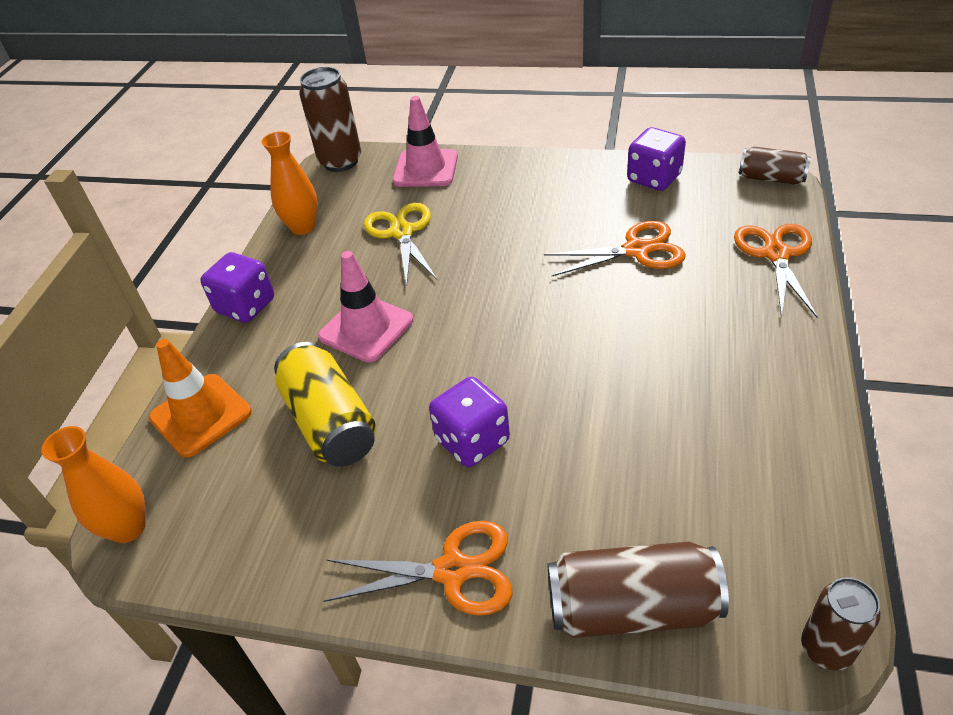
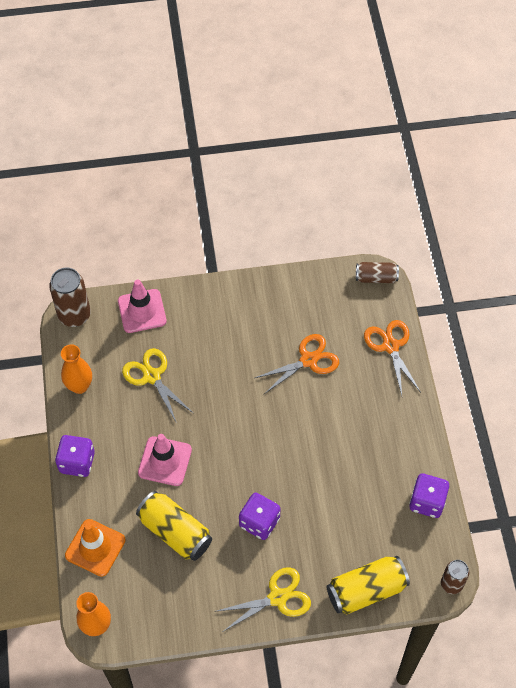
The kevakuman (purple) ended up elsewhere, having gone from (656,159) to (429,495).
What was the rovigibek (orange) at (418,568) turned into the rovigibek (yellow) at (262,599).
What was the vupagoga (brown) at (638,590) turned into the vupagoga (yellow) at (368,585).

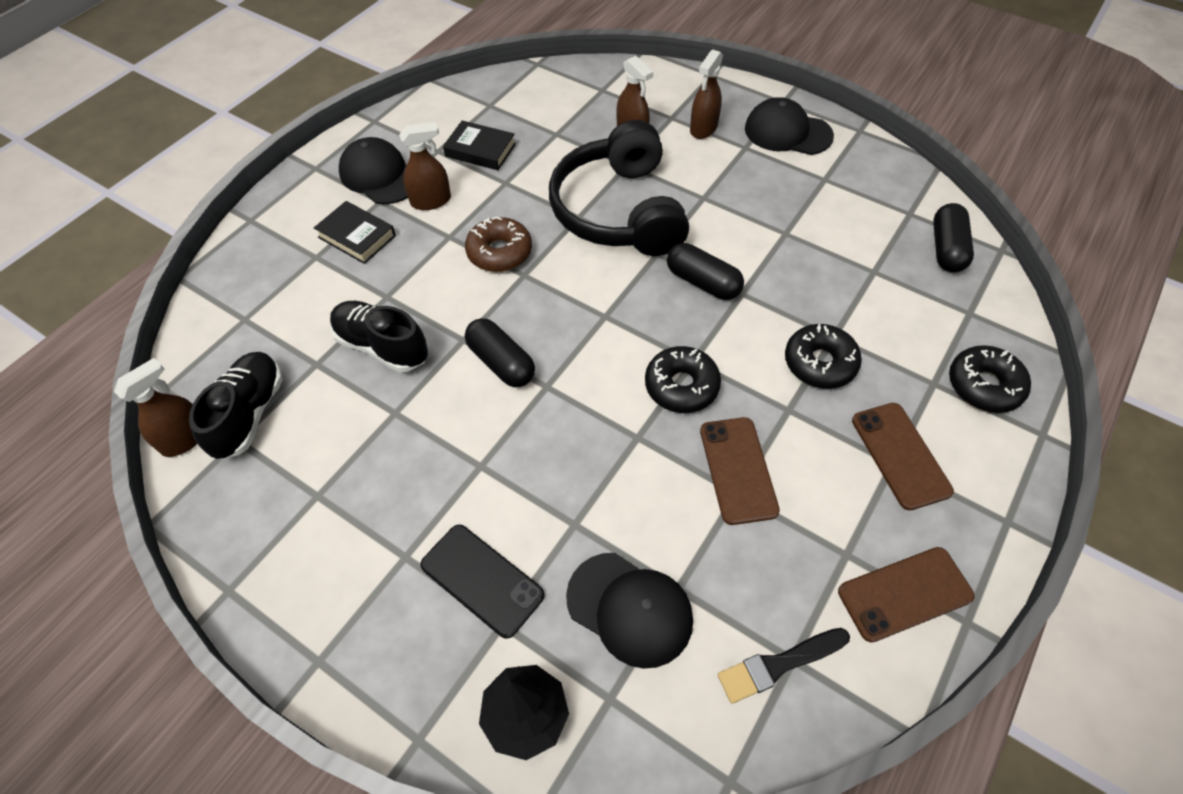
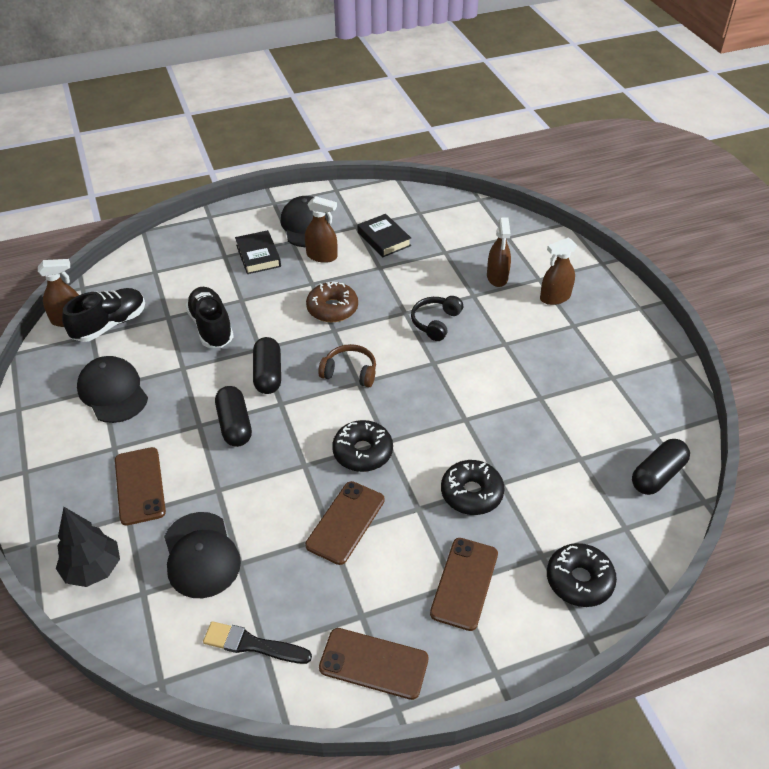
The second view gained the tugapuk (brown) at (347,365).
The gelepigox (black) ended up elsewhere, having gone from (705,271) to (233,416).
The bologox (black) ended up elsewhere, having gone from (789,126) to (112,389).
What was the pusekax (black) at (482,582) turned into the pusekax (brown) at (140,486).
The size of the tugapuk (black) at (619,188) changed by a factor of 0.44.

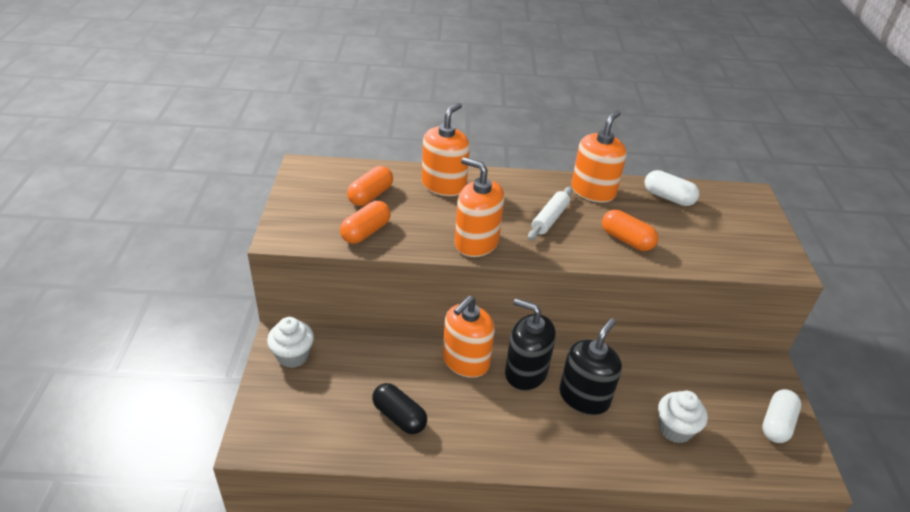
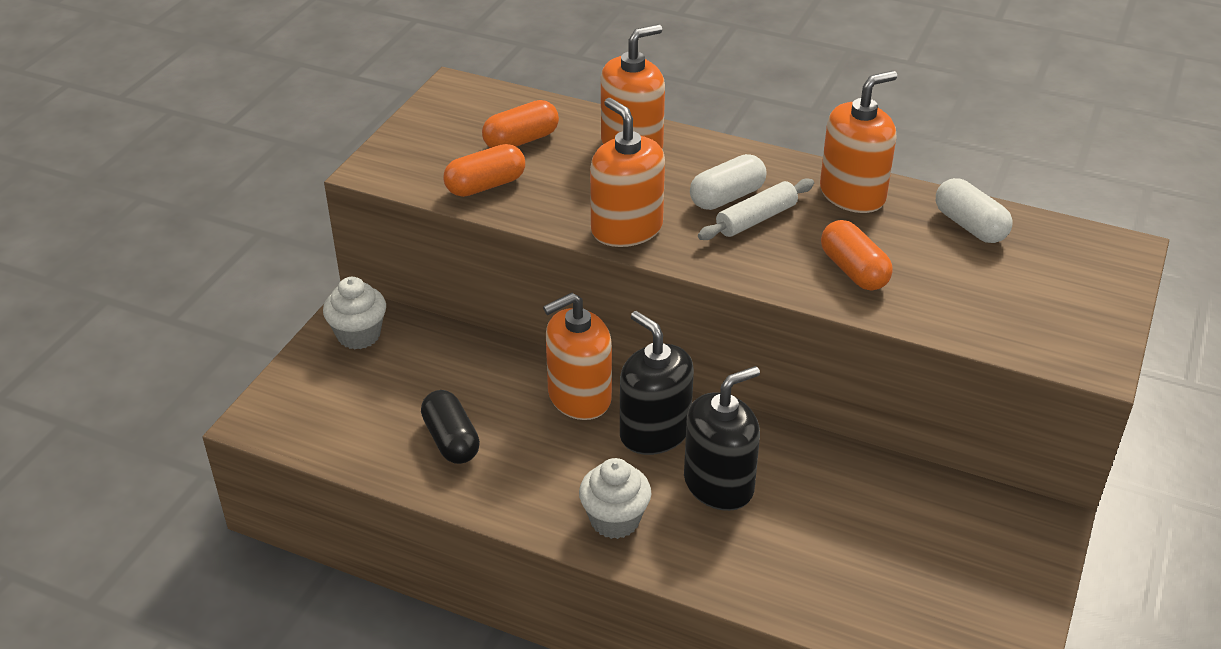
The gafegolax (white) ended up elsewhere, having gone from (683,417) to (615,498).
The gelepigox (white) ended up elsewhere, having gone from (781,416) to (728,182).

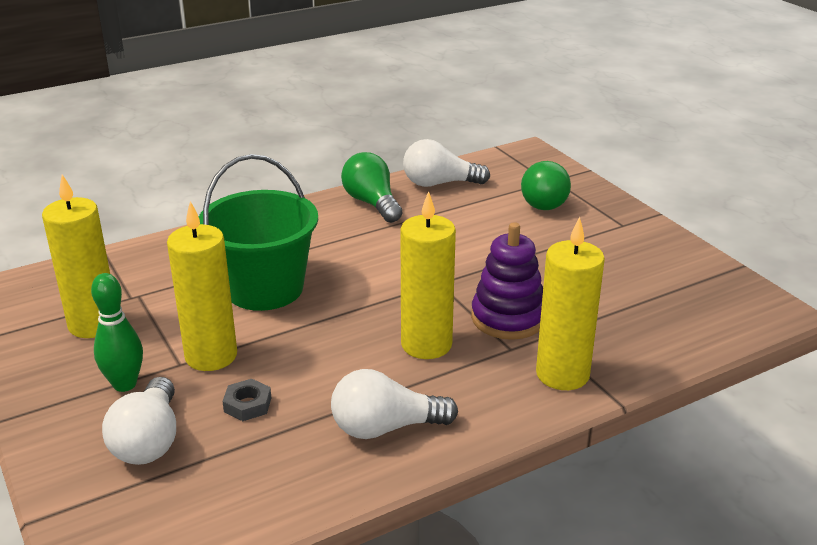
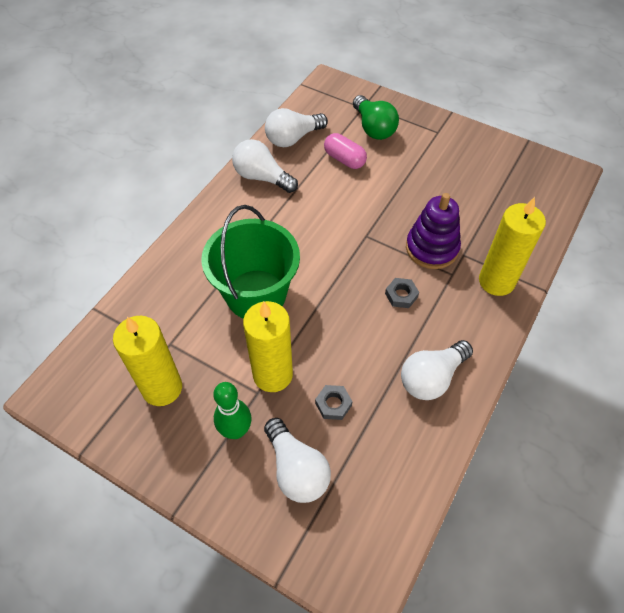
The second view gained the gelepigox (pink) at (345,151).
Where the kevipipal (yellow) stood at (428,275), the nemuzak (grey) came to stand at (402,293).
What was the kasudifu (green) at (371,187) turned into the kasudifu (white) at (265,166).

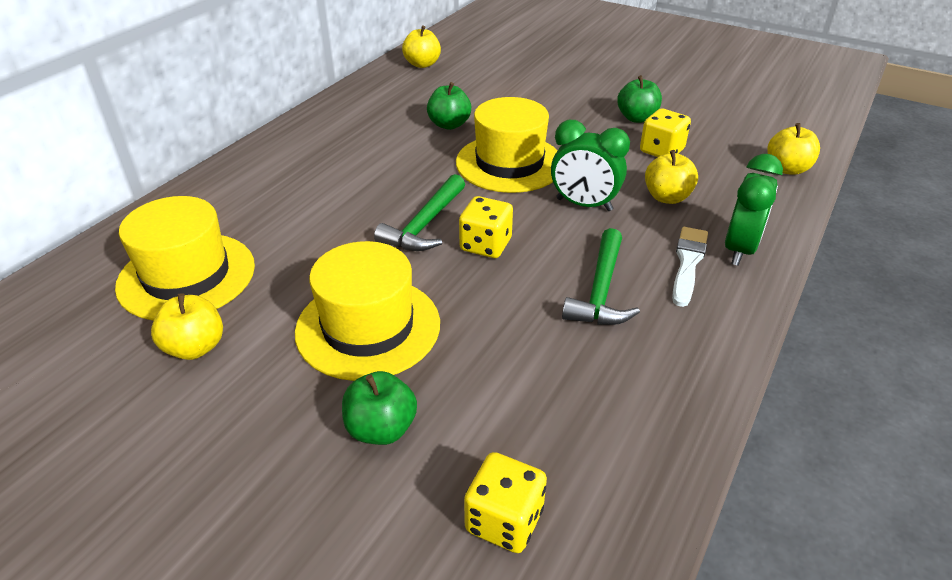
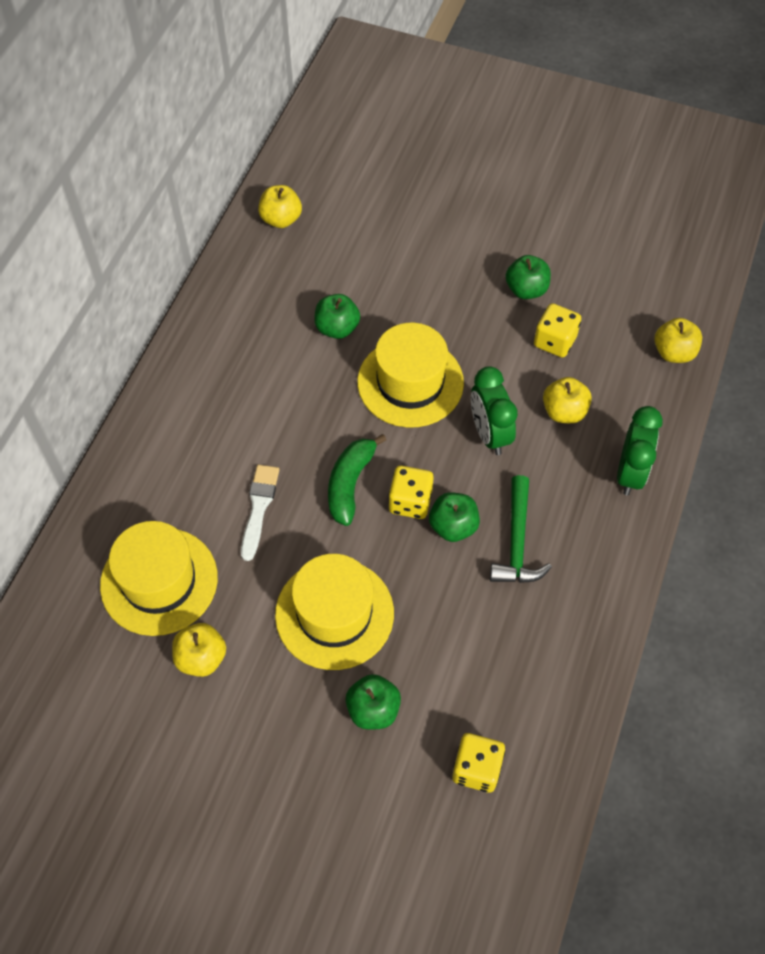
The second view gained the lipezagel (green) at (454,517).
The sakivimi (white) ended up elsewhere, having gone from (690,267) to (260,513).
Where the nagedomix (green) stood at (419,212), the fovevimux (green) came to stand at (357,480).
The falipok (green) at (590,165) ended up facing another way, 60 degrees clockwise from before.

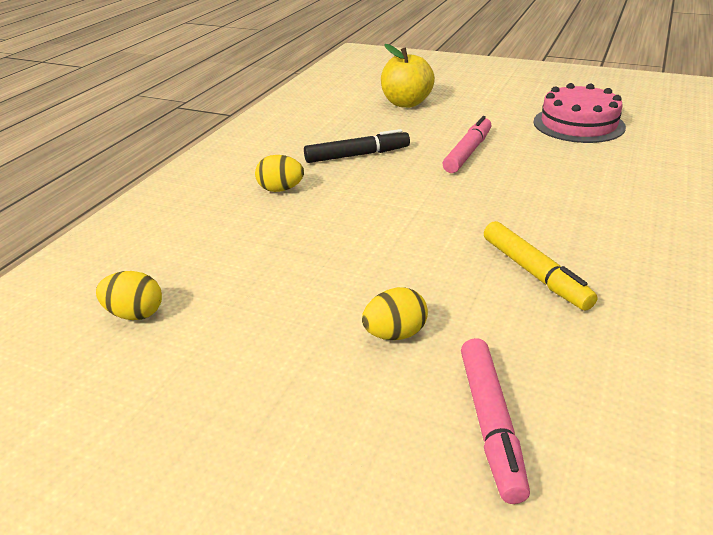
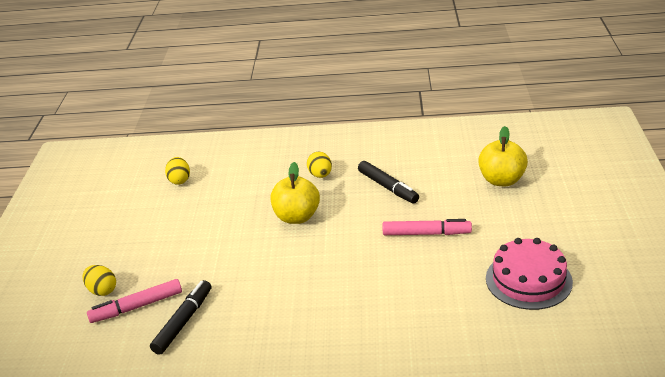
The second view lost the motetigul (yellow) at (541,266).
The second view gained the motetigul (black) at (180,317).
The second view gained the lipezagel (yellow) at (295,193).
The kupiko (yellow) ended up elsewhere, having gone from (395,313) to (99,280).

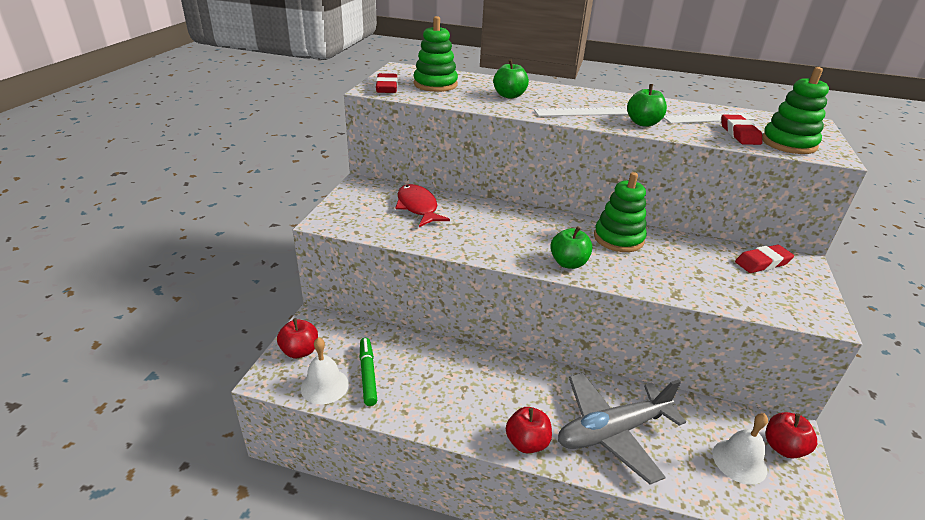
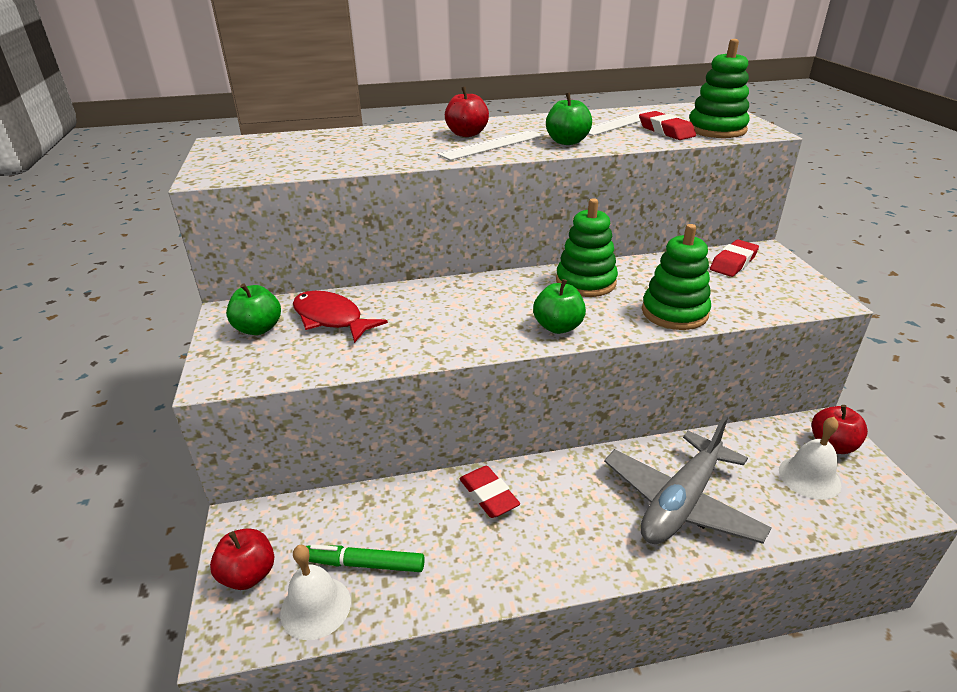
The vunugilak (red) ended up elsewhere, having gone from (387,83) to (490,492).
The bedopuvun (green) ended up elsewhere, having gone from (435,54) to (676,277).
The lipezagel (green) ended up elsewhere, having gone from (511,79) to (253,309).
The lipezagel (red) ended up elsewhere, having gone from (529,430) to (467,112).
The motetigul (green) at (368,372) ended up facing another way, 45 degrees counterclockwise from before.

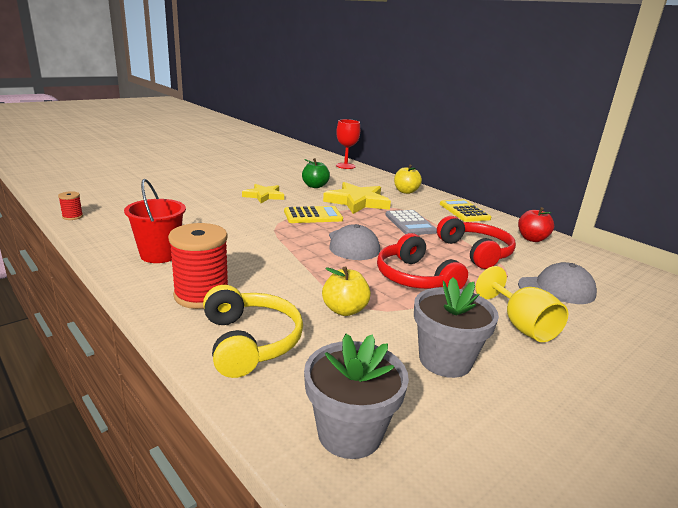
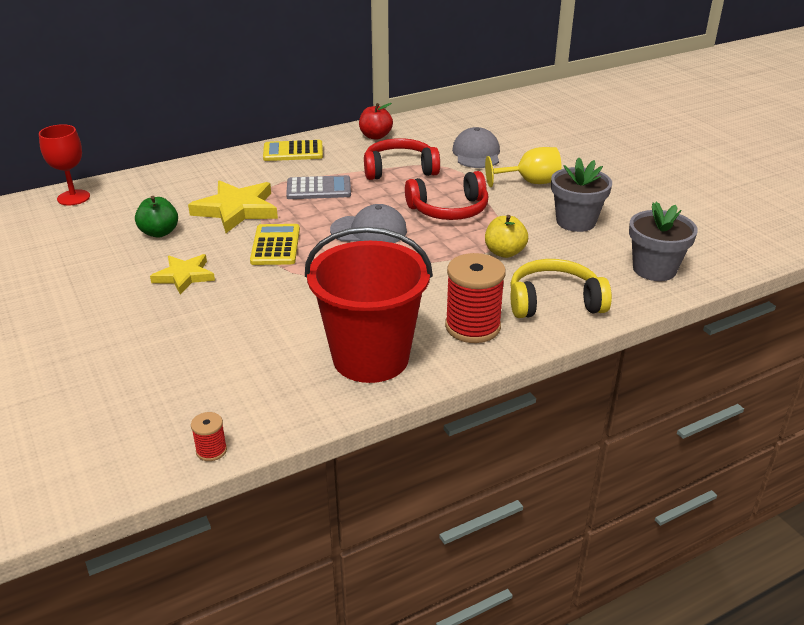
The second view lost the lipezagel (yellow) at (408,179).
The size of the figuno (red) at (155,221) changed by a factor of 1.65.

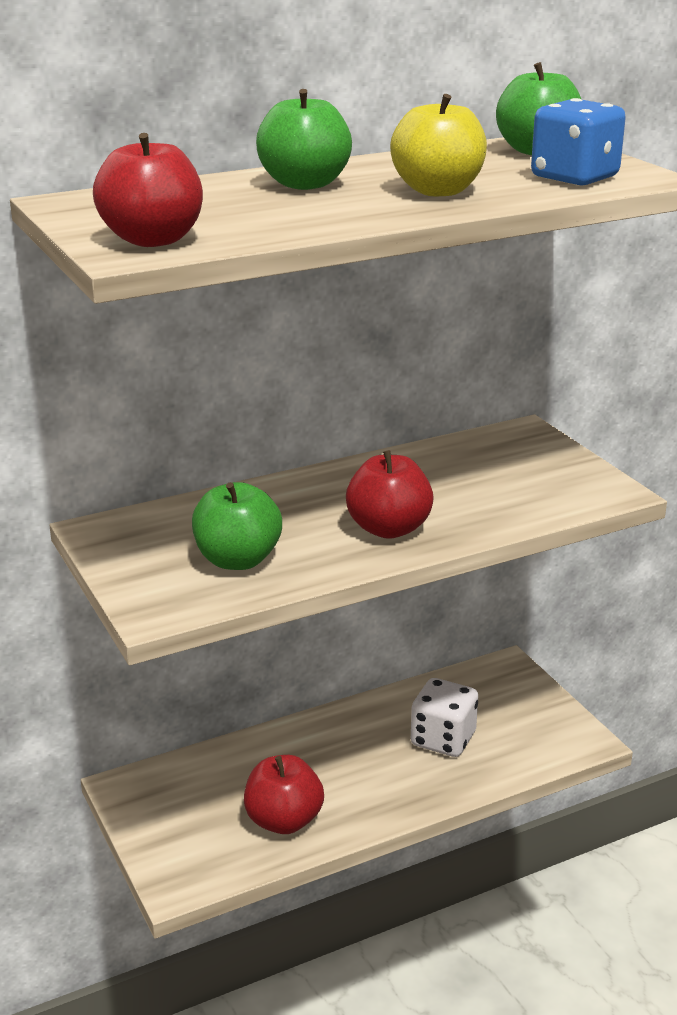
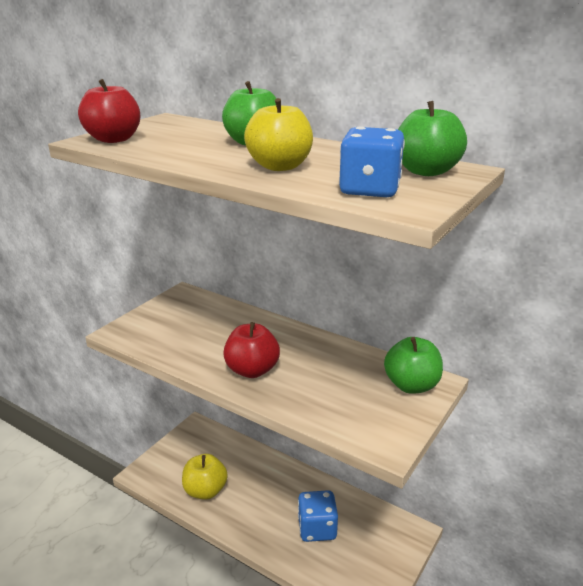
The lipezagel (green) ended up elsewhere, having gone from (237,526) to (413,365).
What was the lipezagel (red) at (284,794) turned into the lipezagel (yellow) at (205,477).
What was the kevakuman (white) at (444,717) turned into the kevakuman (blue) at (318,516).

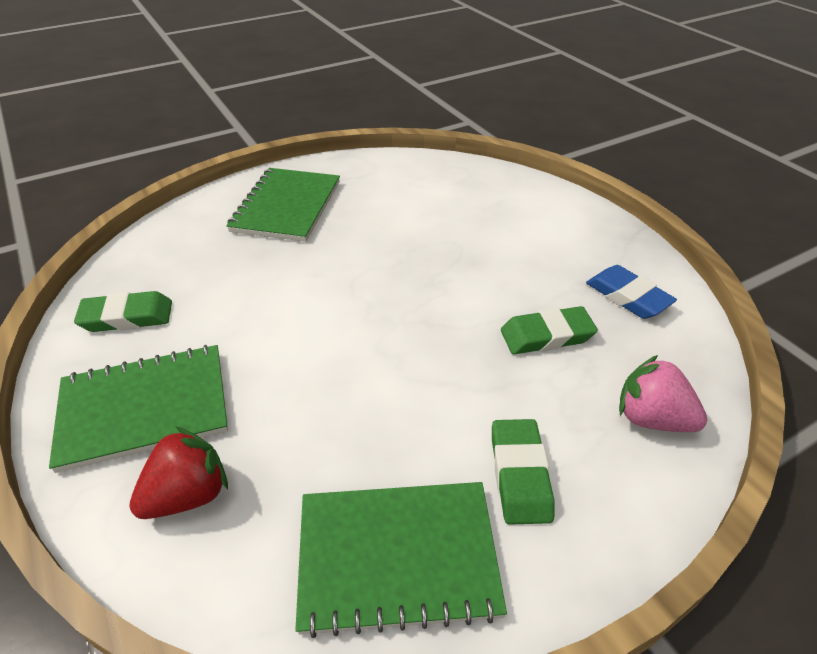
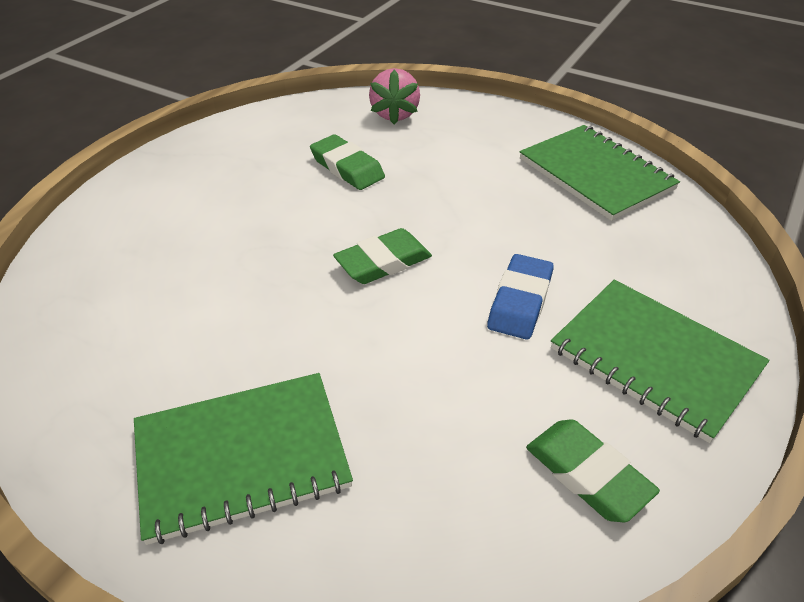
The second view lost the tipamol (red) at (178,472).
The vunugilak (green) ended up elsewhere, having gone from (523,472) to (382,256).
The vunugilak (blue) ended up elsewhere, having gone from (631,292) to (520,297).

